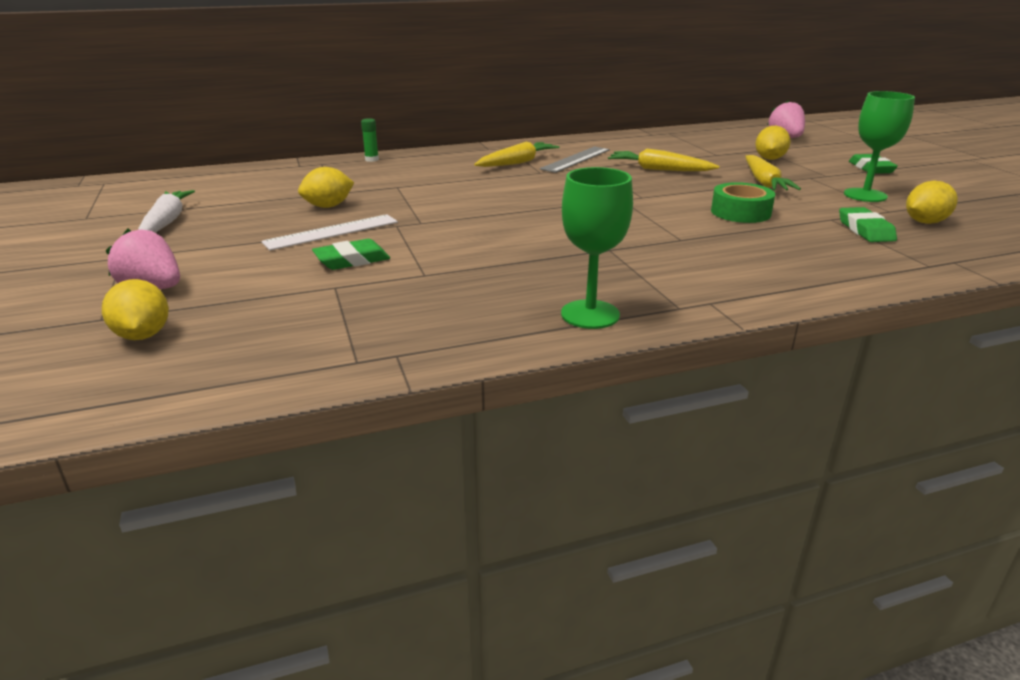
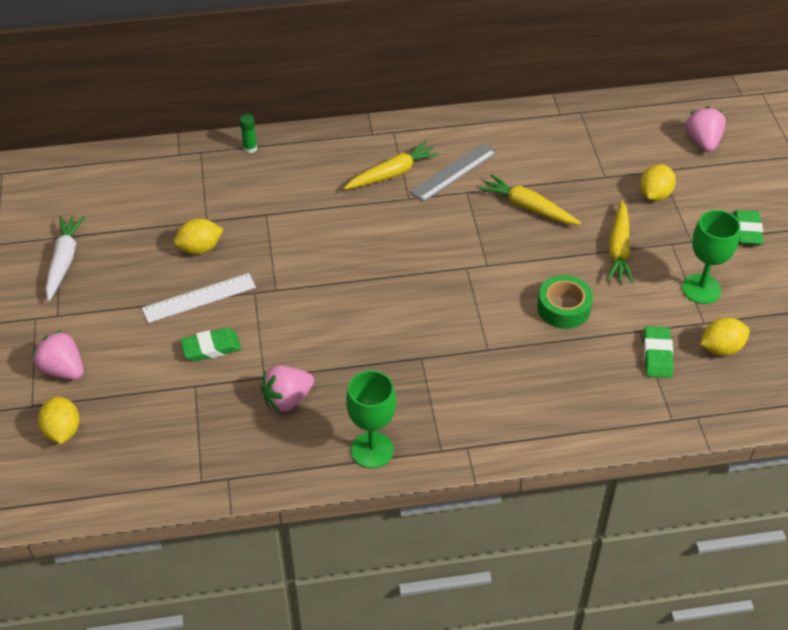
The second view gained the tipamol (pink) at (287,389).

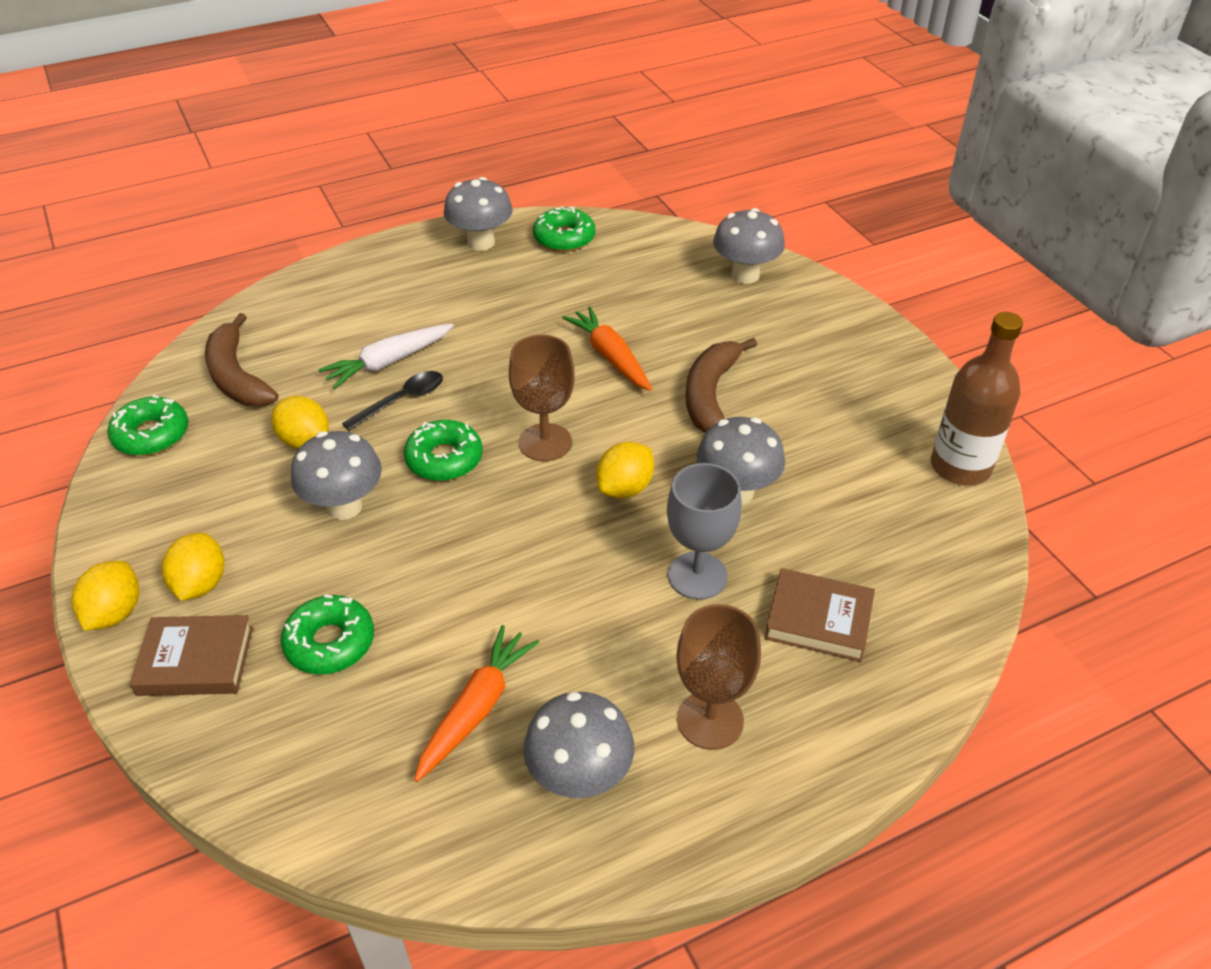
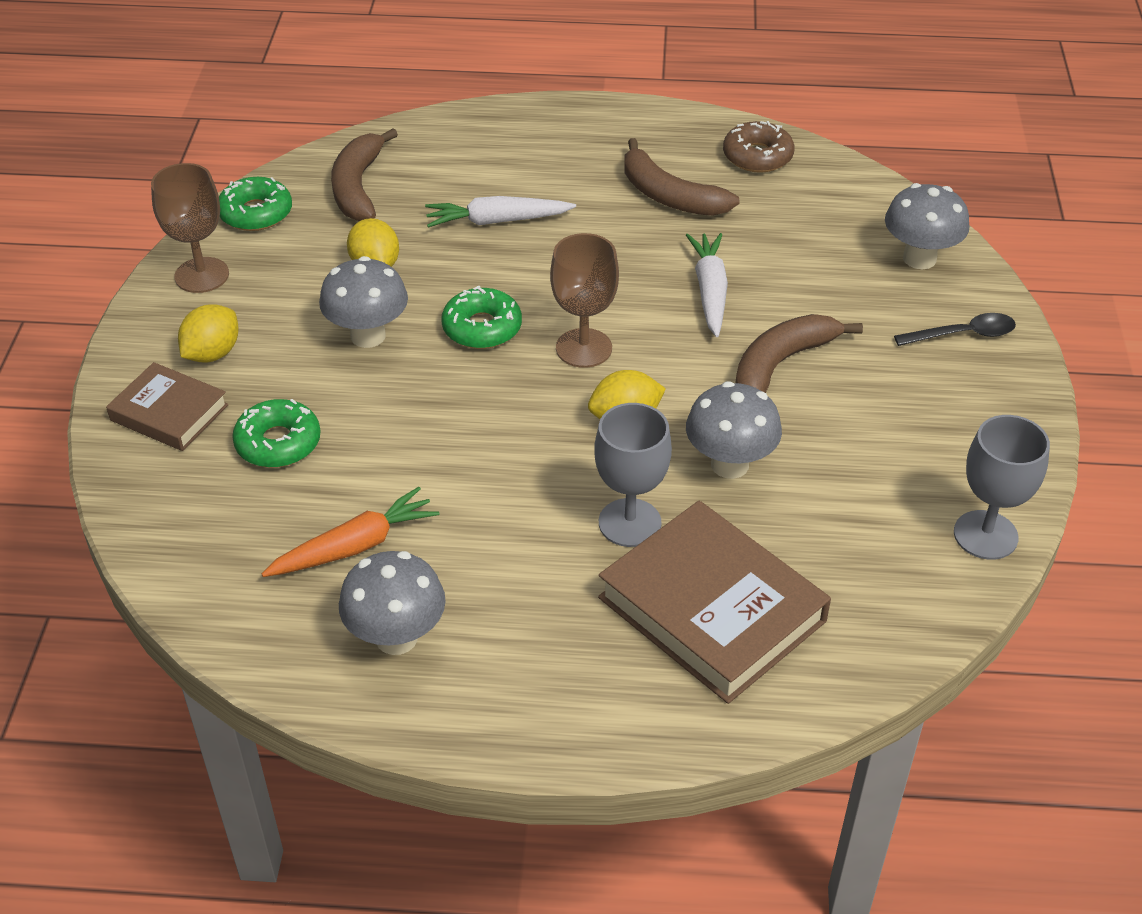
The second view lost the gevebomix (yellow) at (105,596).
The second view lost the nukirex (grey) at (478,214).
The second view gained the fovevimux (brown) at (682,177).
The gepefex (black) ended up elsewhere, having gone from (392,401) to (955,329).
The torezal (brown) ended up elsewhere, having gone from (718,677) to (190,228).
Where the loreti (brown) stood at (977,399), the torezal (grey) came to stand at (1002,487).
What was the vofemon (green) at (564,229) turned into the vofemon (brown) at (758,147).
What was the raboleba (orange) at (607,348) turned into the raboleba (white) at (707,285).
The size of the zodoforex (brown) at (820,615) changed by a factor of 1.74.

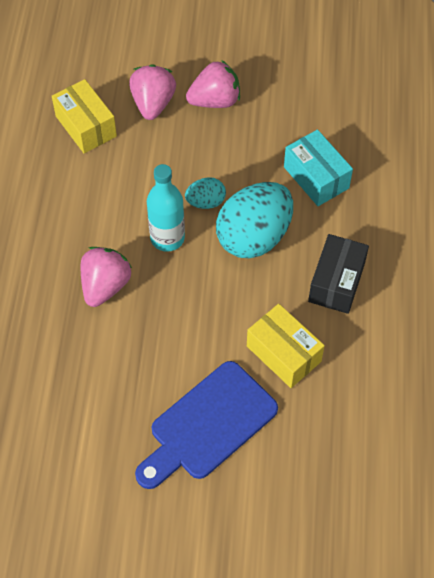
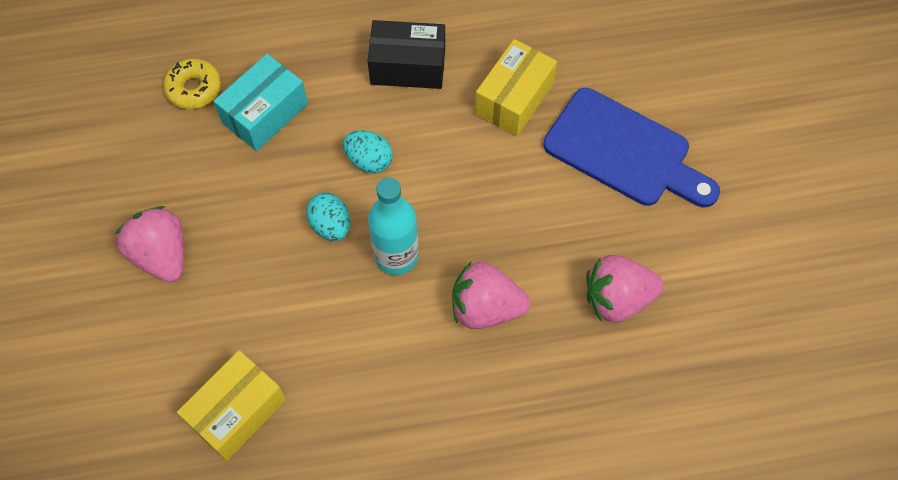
The second view gained the vofemon (yellow) at (192,83).
The tipamol (pink) ended up elsewhere, having gone from (152,92) to (625,289).
The size of the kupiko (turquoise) at (254,220) changed by a factor of 0.49.

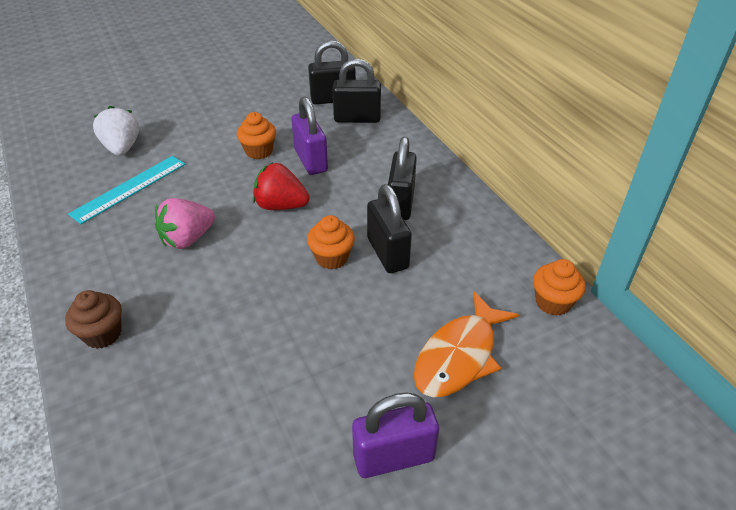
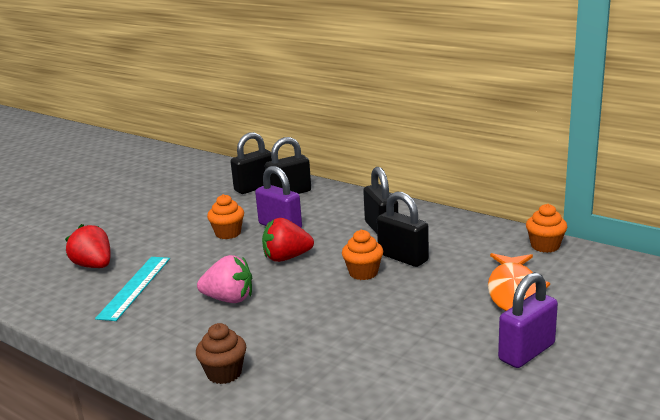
What was the tipamol (white) at (116,131) turned into the tipamol (red) at (88,246).
The tipamol (pink) at (185,223) ended up facing another way, 105 degrees counterclockwise from before.

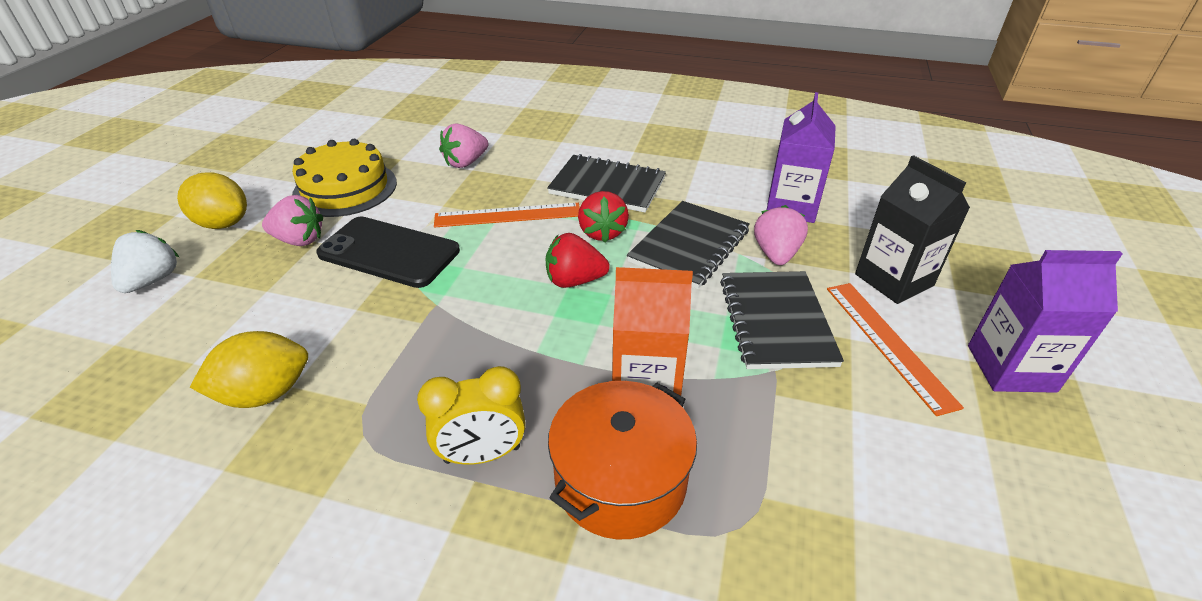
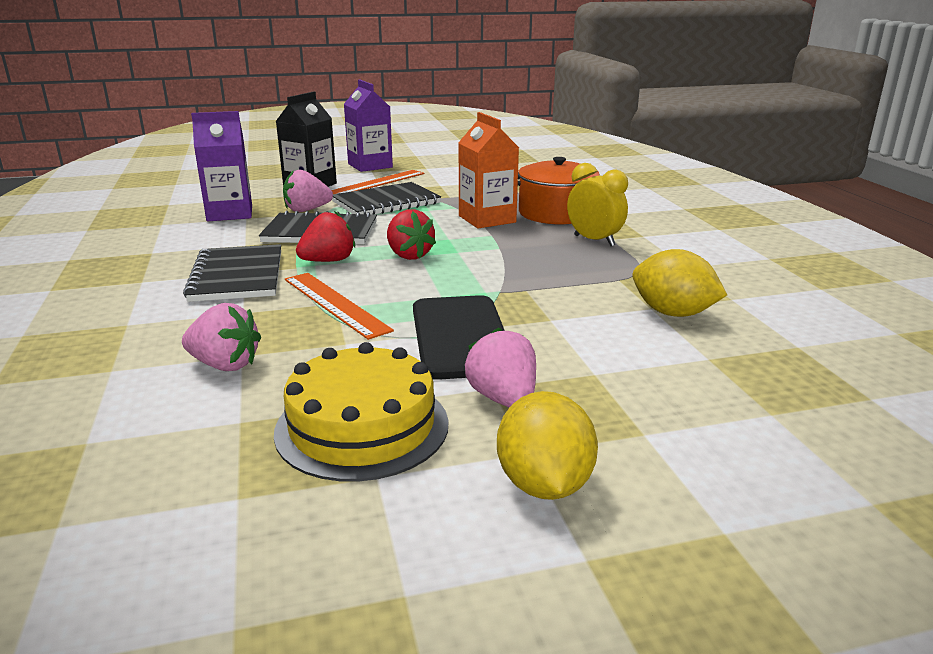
The second view lost the tipamol (white) at (145,261).

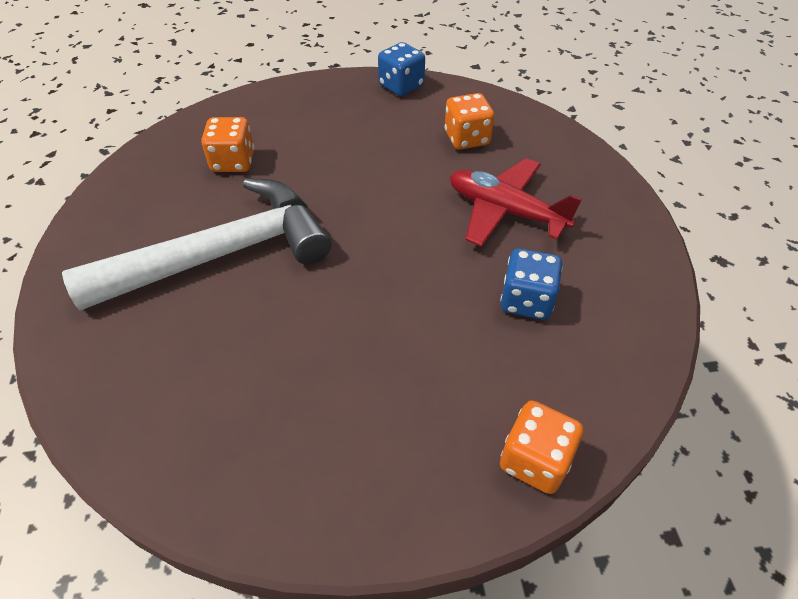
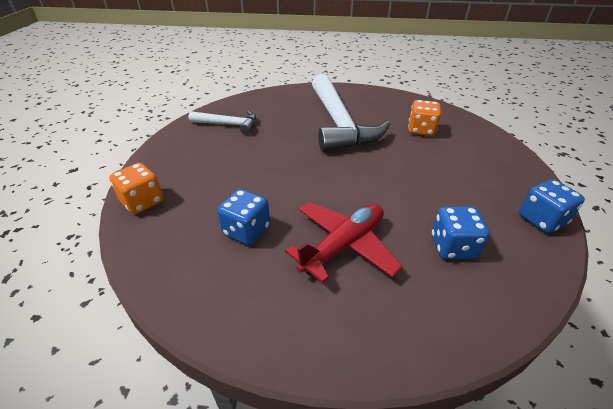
The second view gained the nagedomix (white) at (222,123).
What was the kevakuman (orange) at (470,121) turned into the kevakuman (blue) at (461,233).

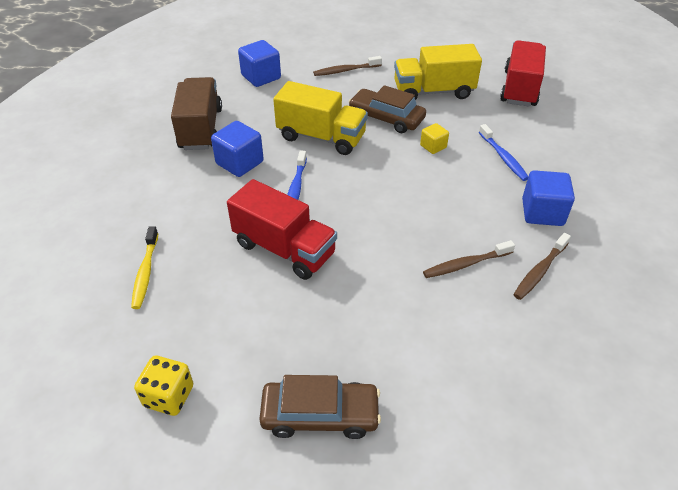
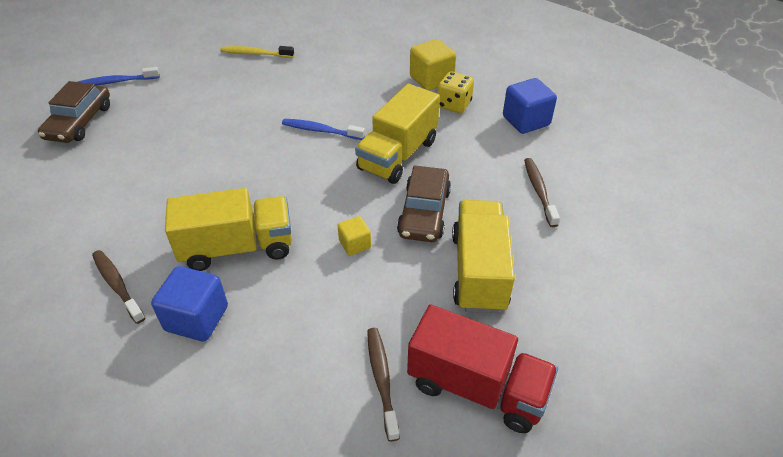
The second view lost the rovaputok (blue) at (237,149).
The second view lost the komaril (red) at (282,229).
The second view gained the komaril (yellow) at (228,229).
The kevakuman (yellow) ended up elsewhere, having gone from (163,386) to (456,92).
The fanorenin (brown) ended up elsewhere, having gone from (469,259) to (383,384).
The fanorenin (blue) ended up elsewhere, having gone from (503,152) to (118,76).
Where the komaril (brown) stood at (196,113), the rovaputok (yellow) came to stand at (433,65).
The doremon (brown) at (387,109) ended up facing another way, 150 degrees clockwise from before.

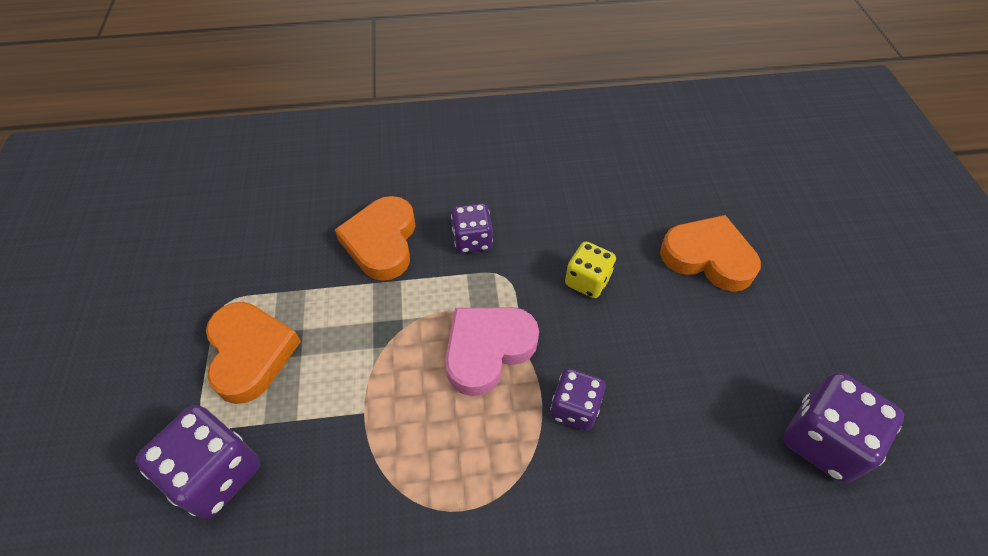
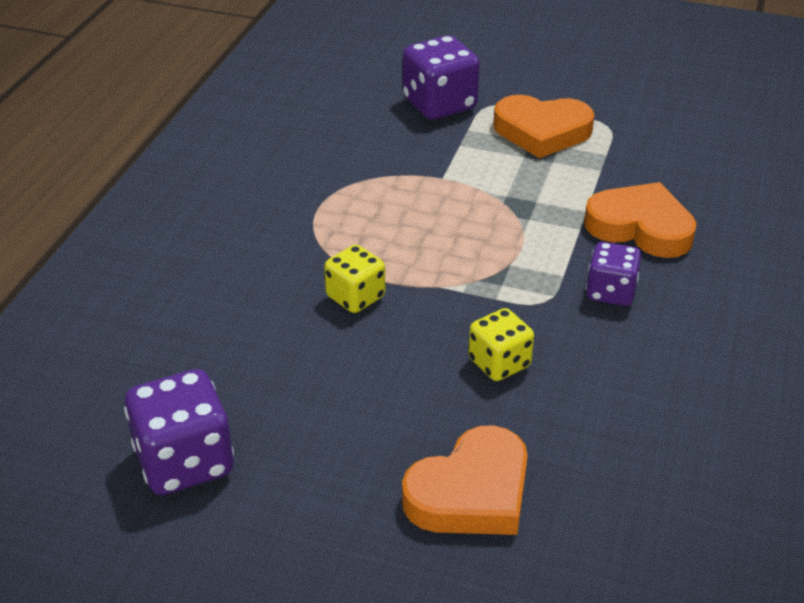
The second view lost the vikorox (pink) at (492,351).
What was the kevakuman (purple) at (578,399) turned into the kevakuman (yellow) at (354,279).

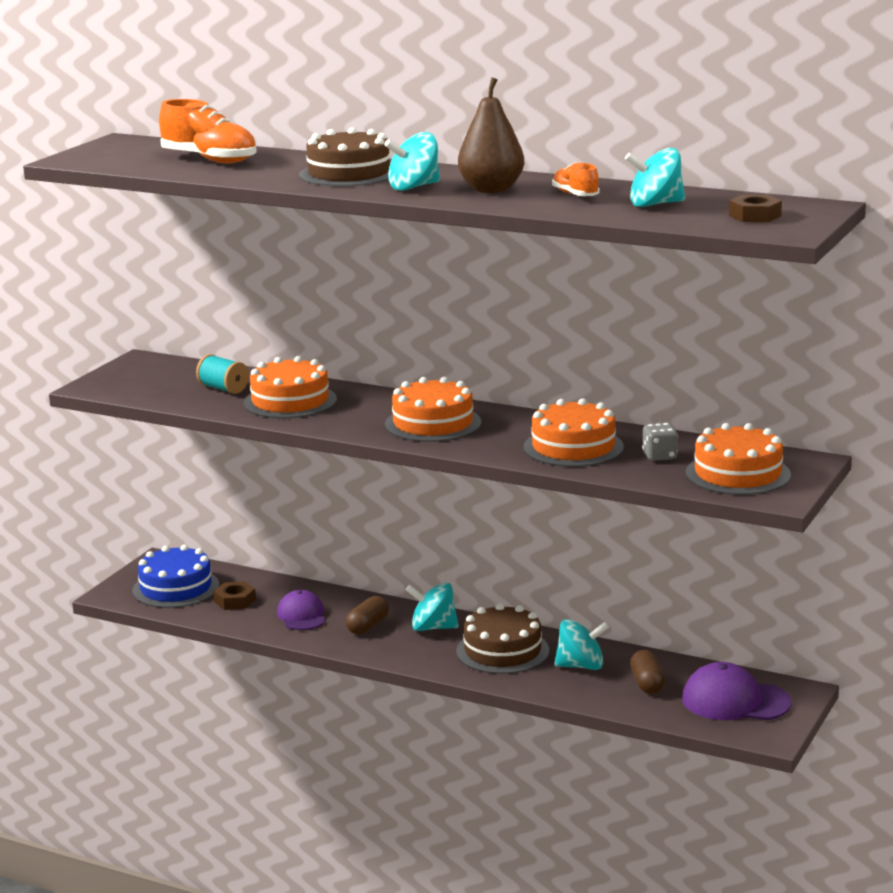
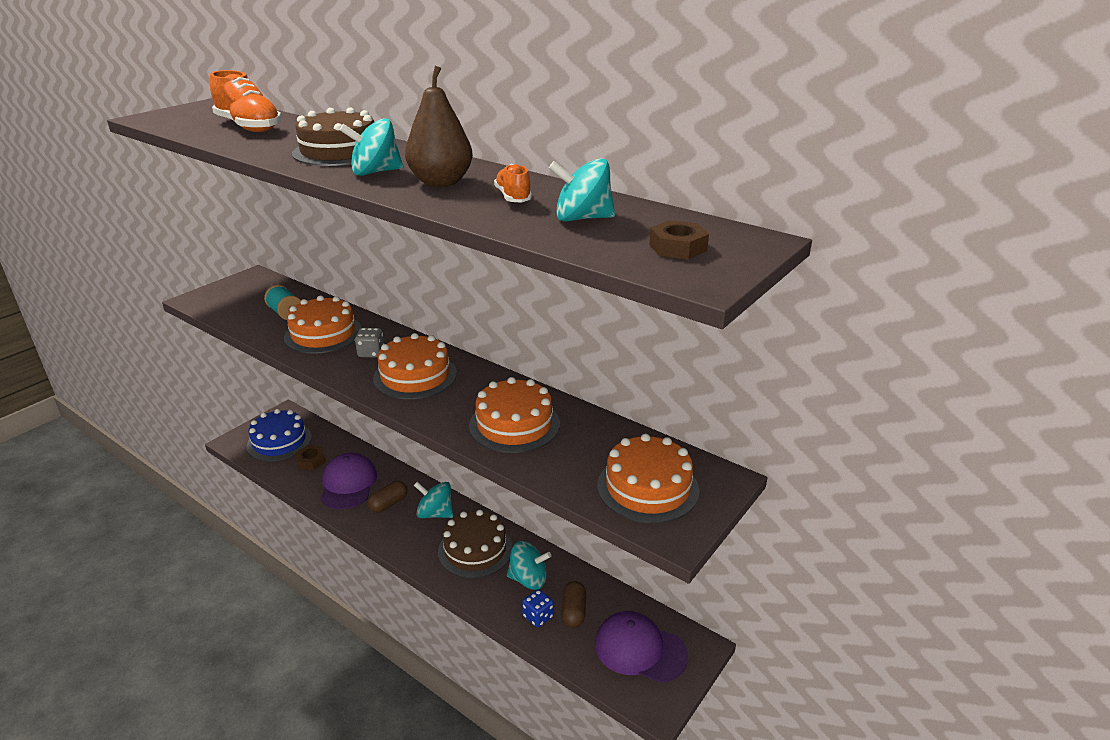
The second view gained the kevakuman (blue) at (538,608).
The kevakuman (grey) ended up elsewhere, having gone from (660,442) to (369,343).
The size of the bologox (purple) at (301,610) changed by a factor of 1.52.

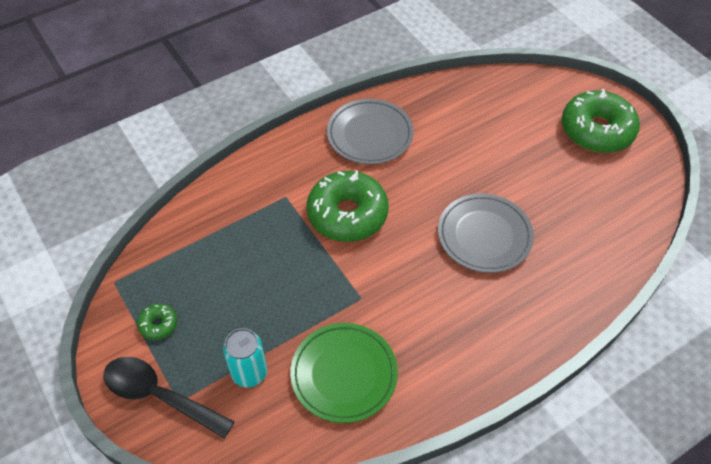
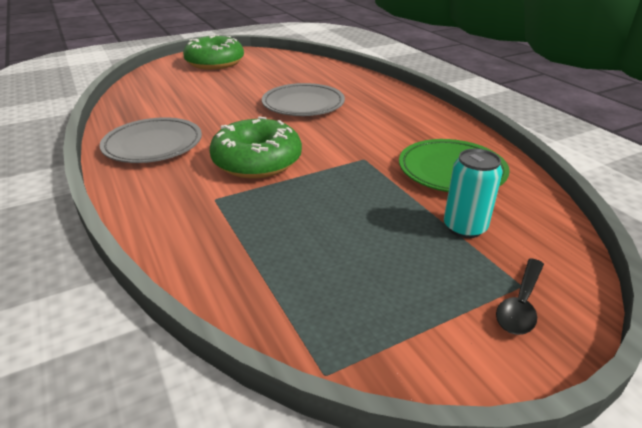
The second view lost the vofemon (green) at (157,322).
The size of the gepefex (black) at (169,397) changed by a factor of 0.61.

